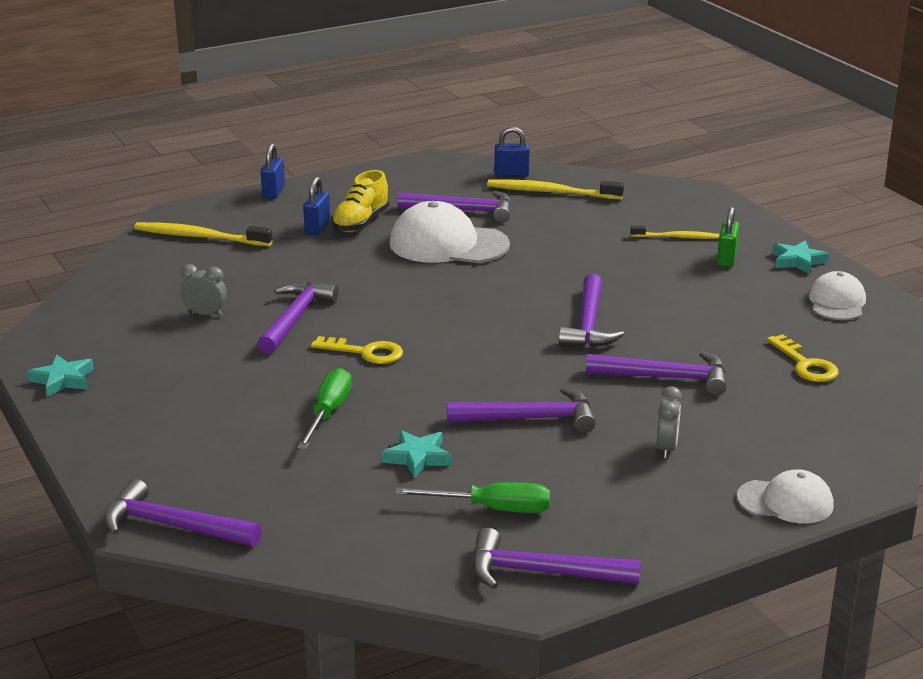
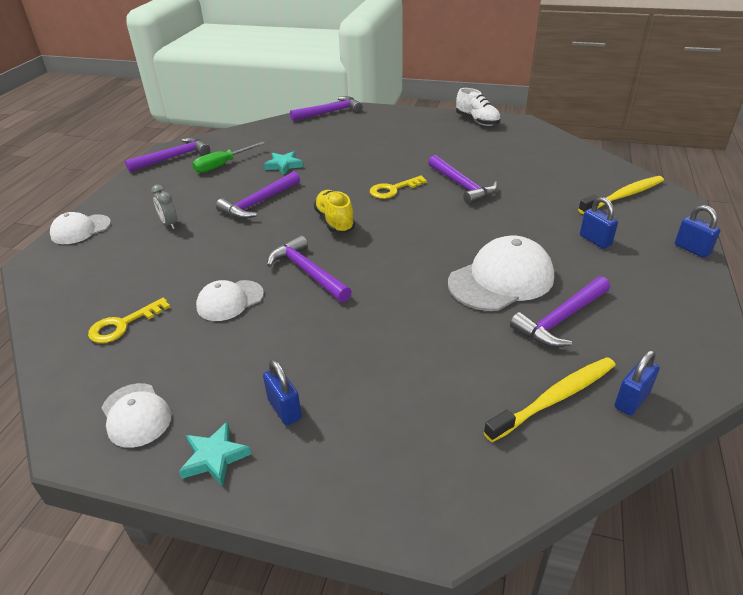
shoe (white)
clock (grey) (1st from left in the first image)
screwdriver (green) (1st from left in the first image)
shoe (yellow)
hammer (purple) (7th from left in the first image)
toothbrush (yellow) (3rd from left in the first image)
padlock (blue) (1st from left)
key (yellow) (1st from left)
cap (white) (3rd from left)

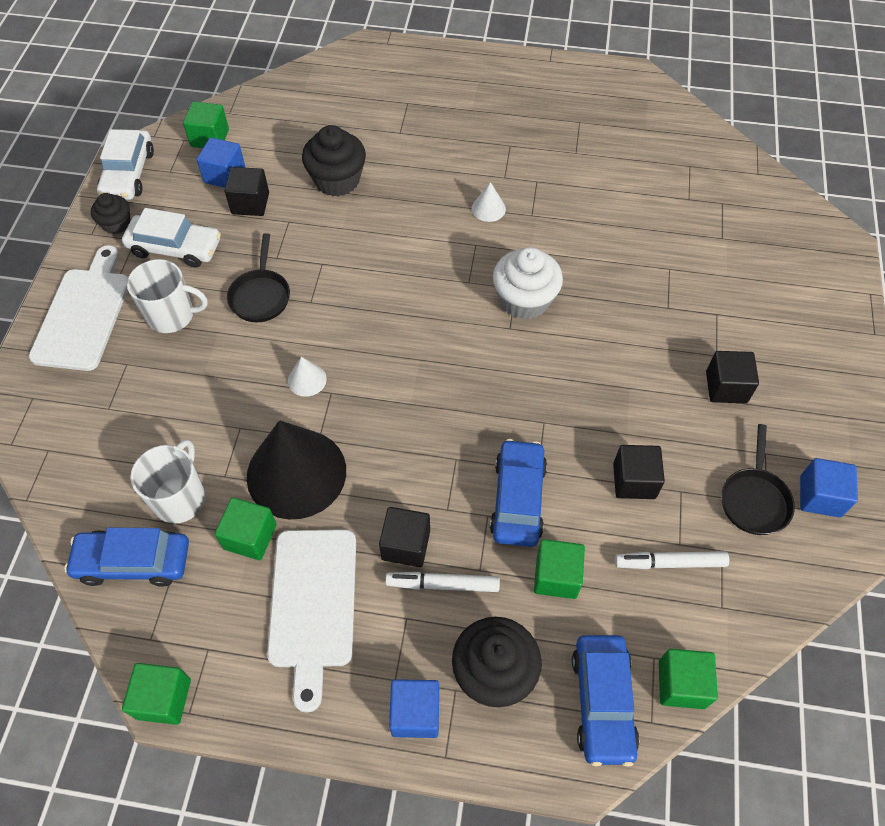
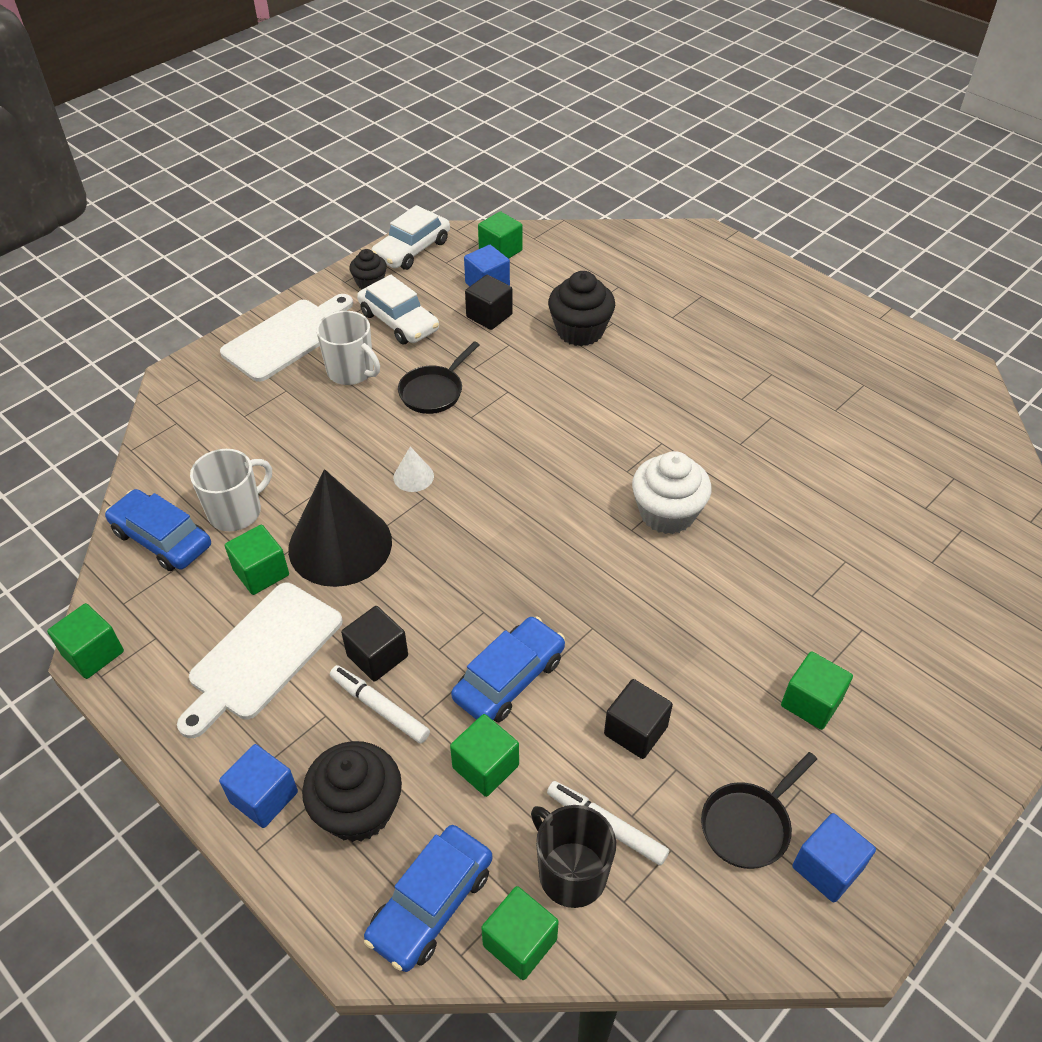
cone (white) (2nd from left in the first image)
cube (green) (6th from left)
mug (black)

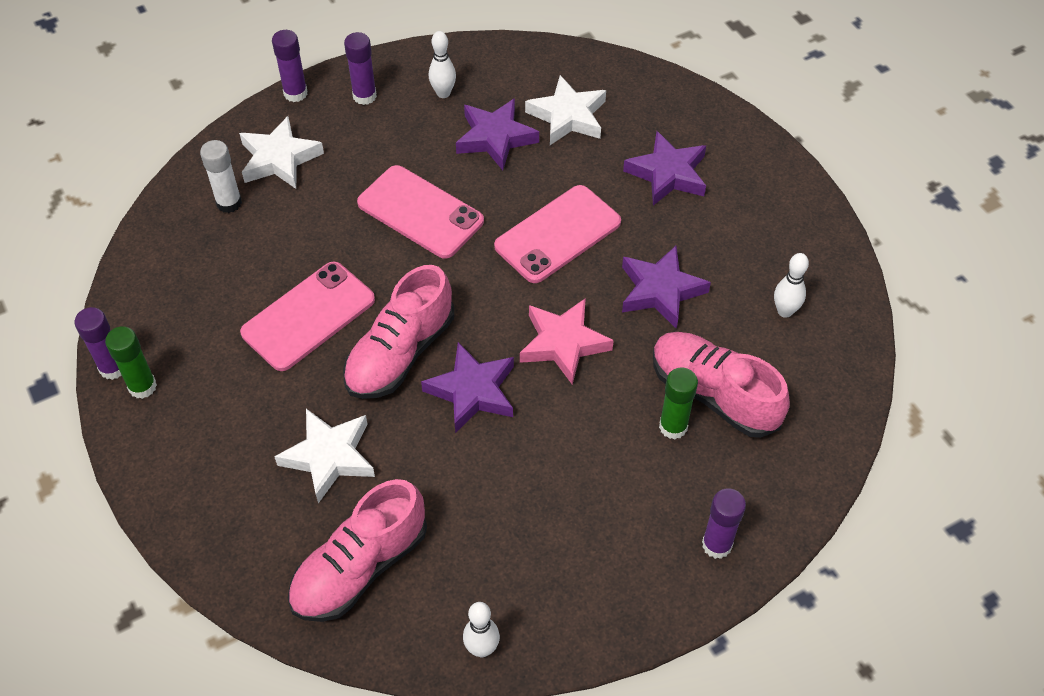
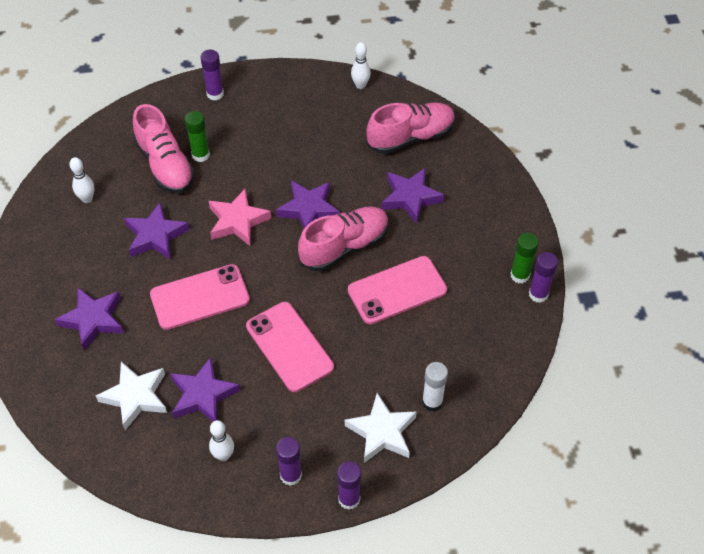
star (purple) (5th from left)

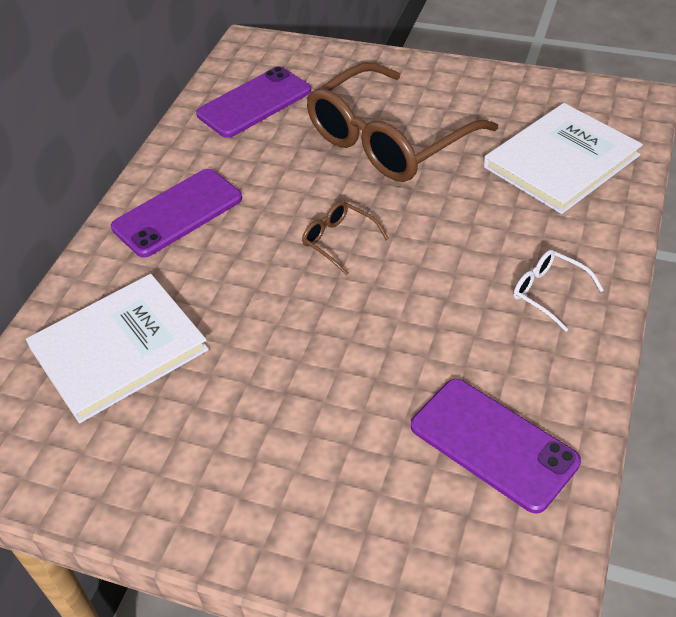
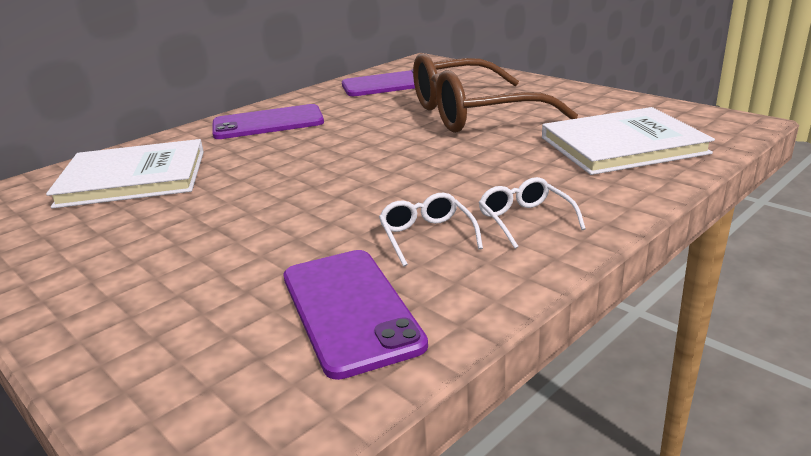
glasses (brown) (1st from left in the first image)
glasses (white) (1st from left)

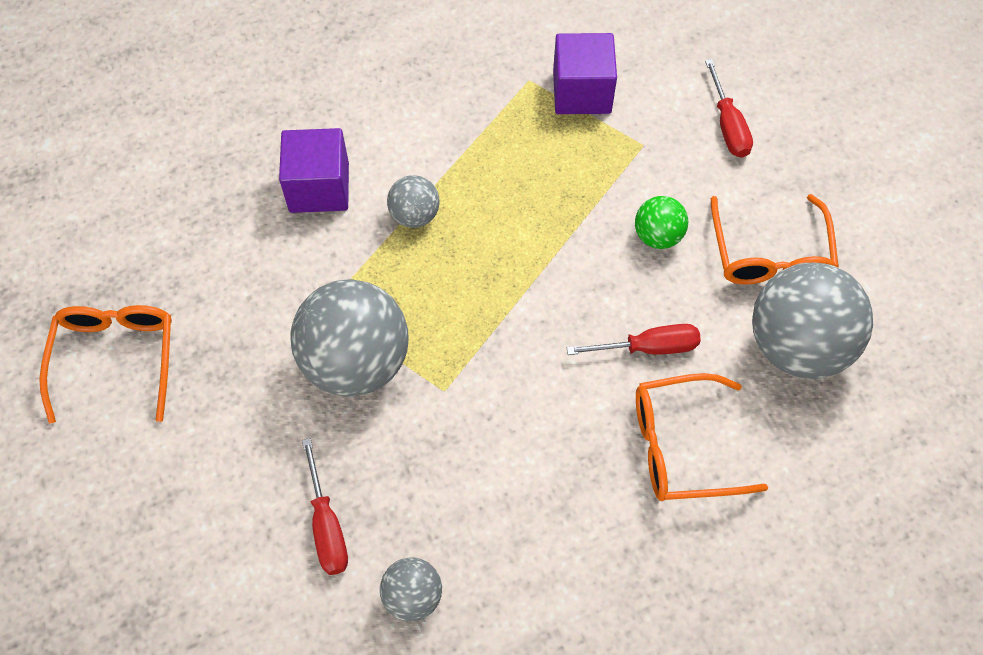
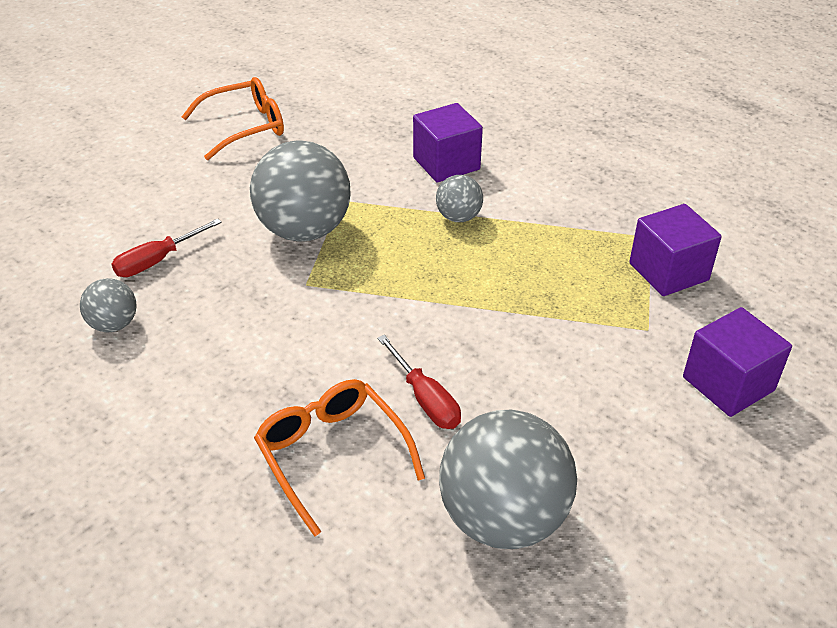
ball (green)
cube (purple) (3rd from left)
glasses (orange) (3rd from left in the first image)

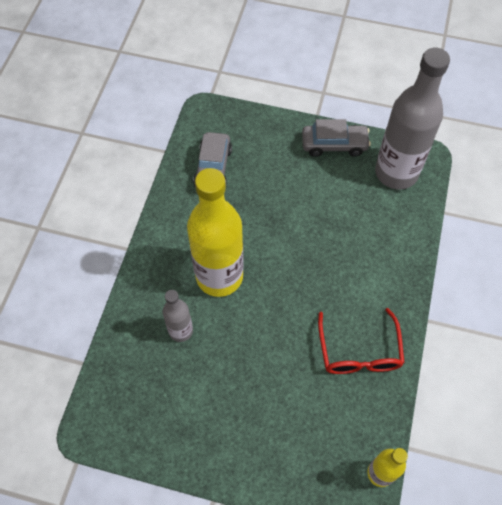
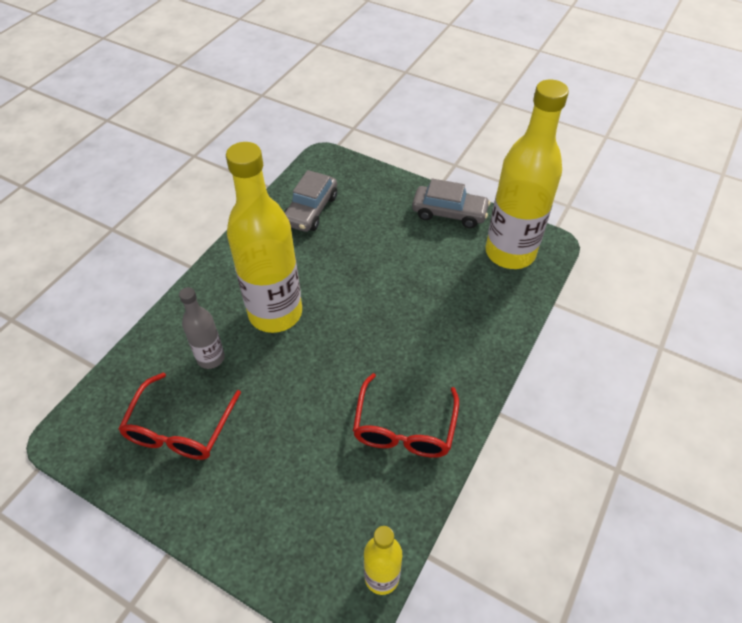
bottle (yellow) (3rd from left)
glasses (red) (1st from left)

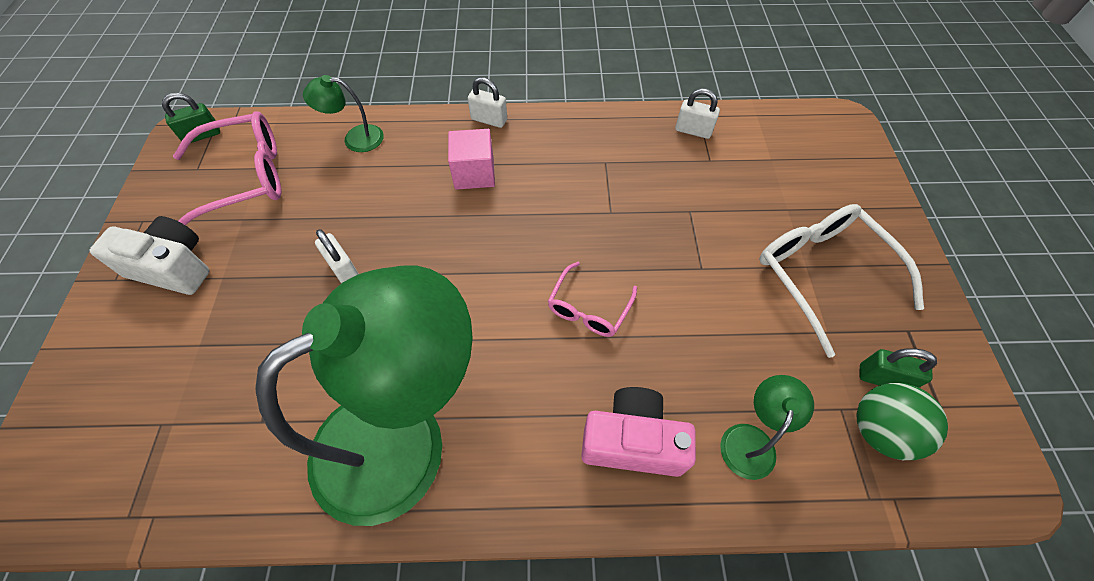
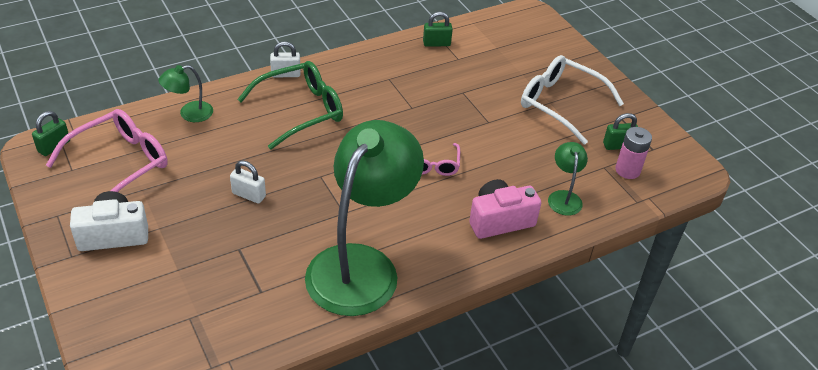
glasses (green)
padlock (green) (2nd from left)
battery (pink)

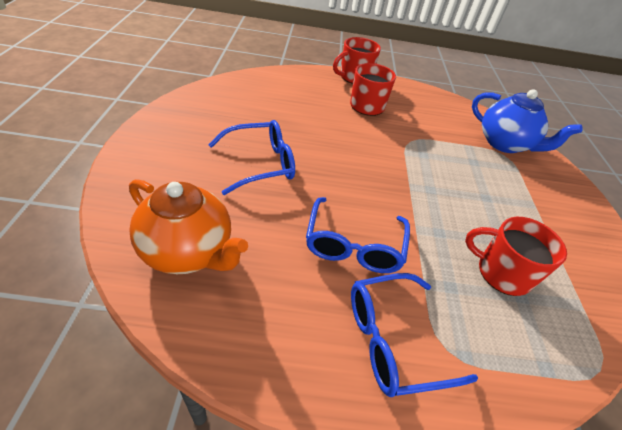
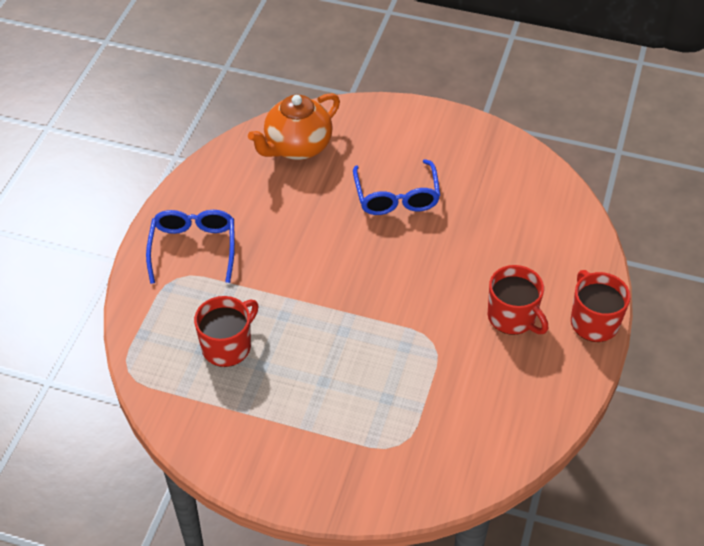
glasses (blue) (2nd from left in the first image)
teapot (blue)

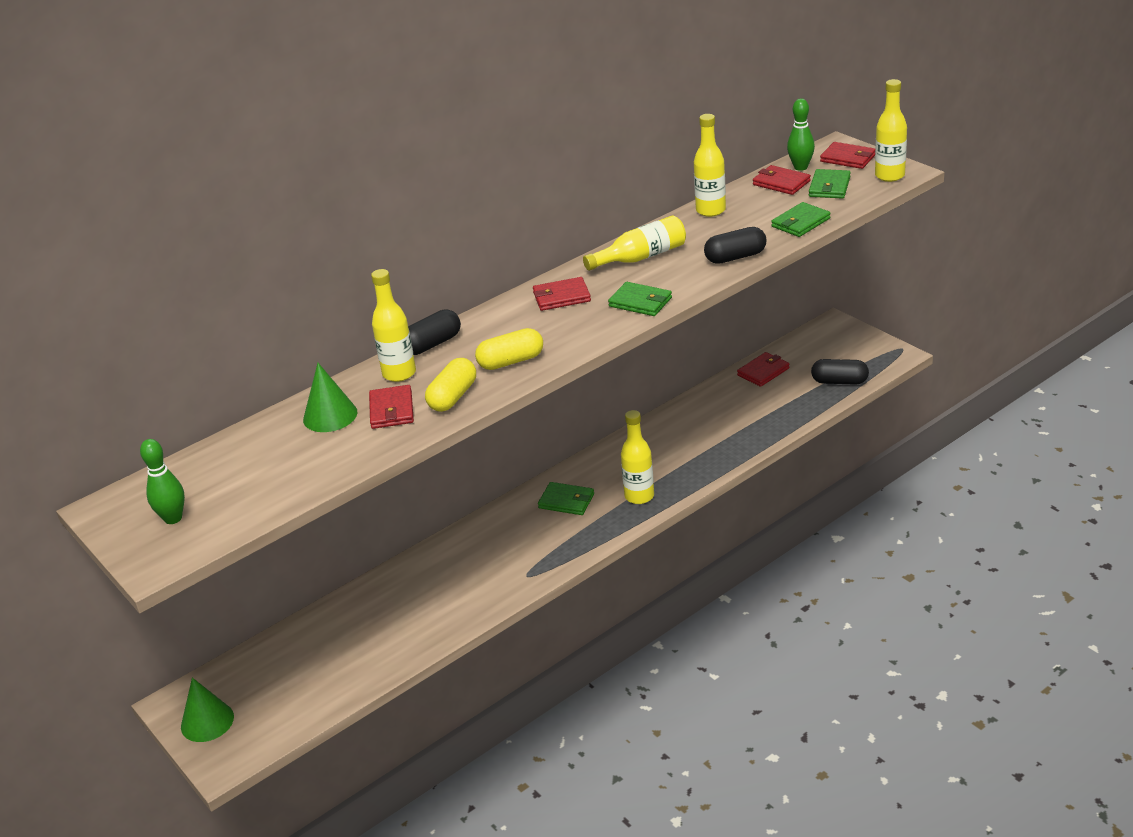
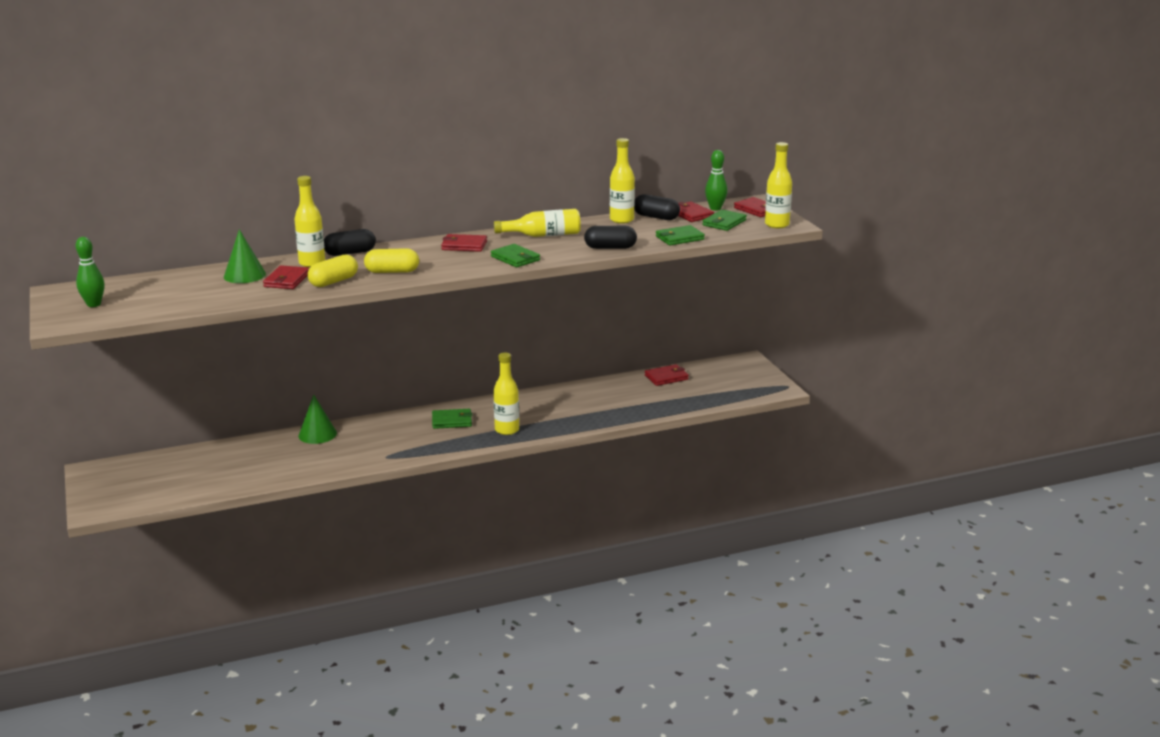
cone (green) (2nd from left)
wallet (green) (1st from left)
capsule (black) (3rd from left)

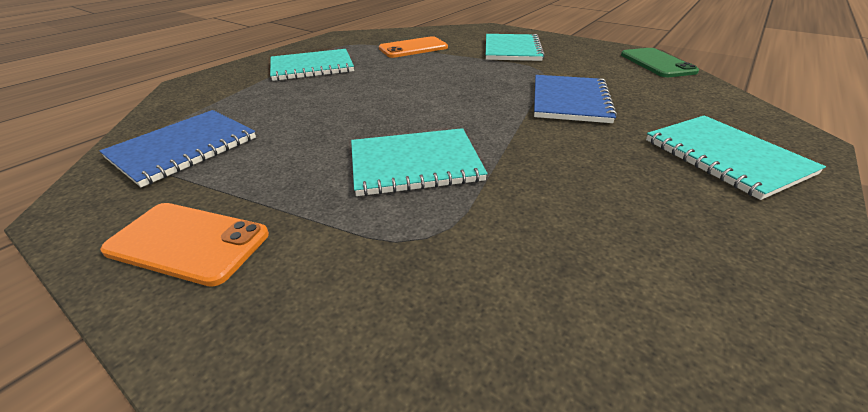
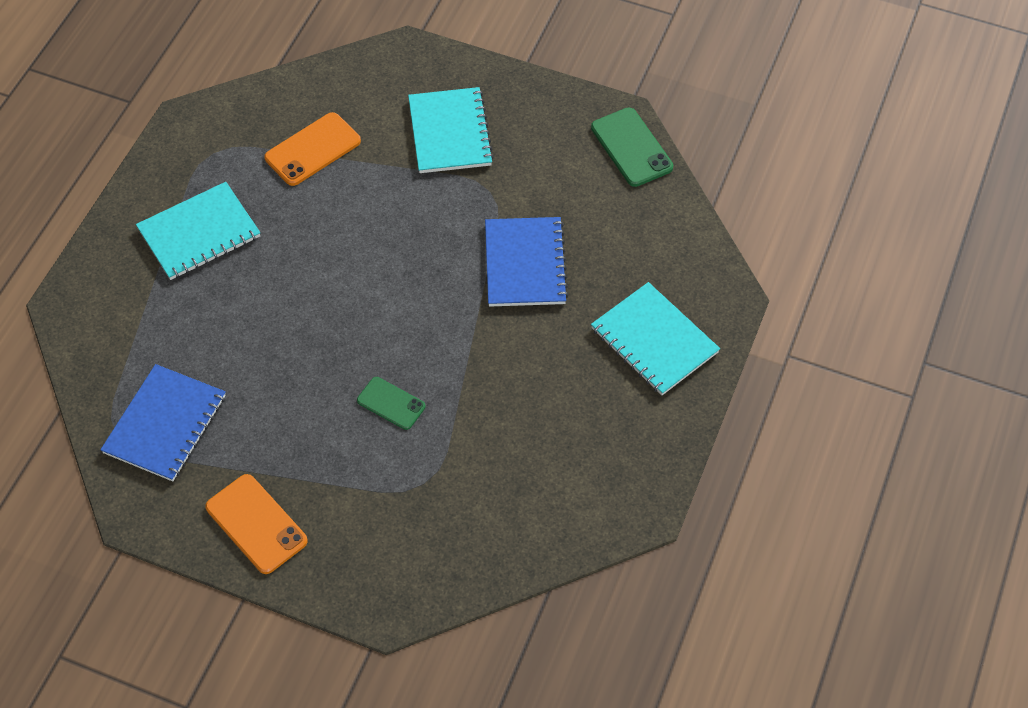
phone (orange) (1st from left)
phone (green) (1st from left)

